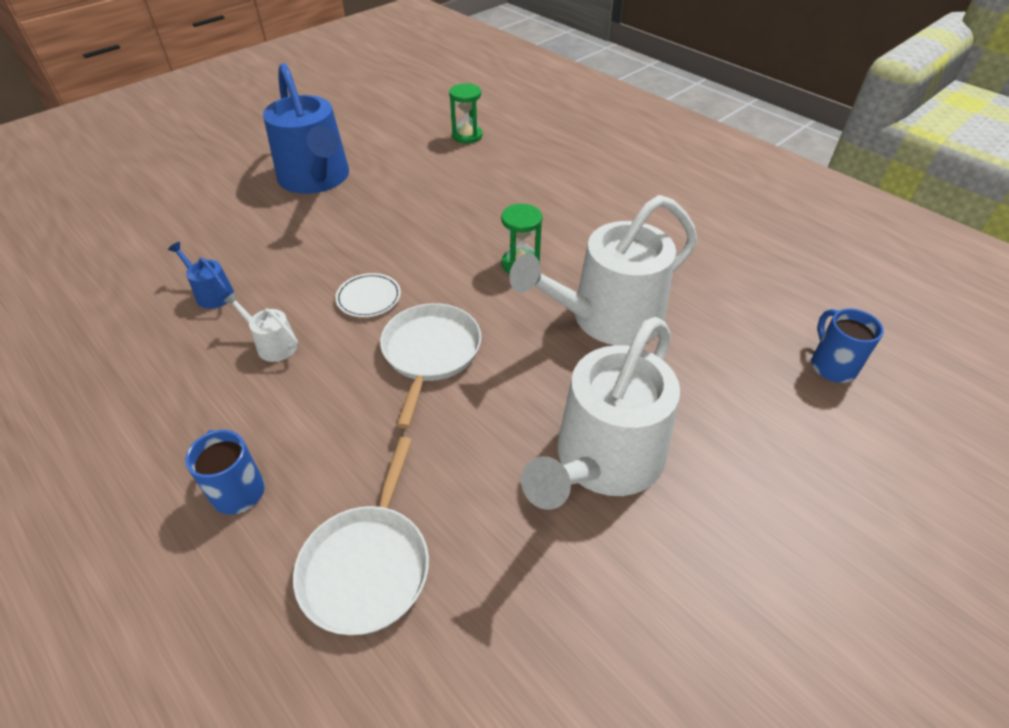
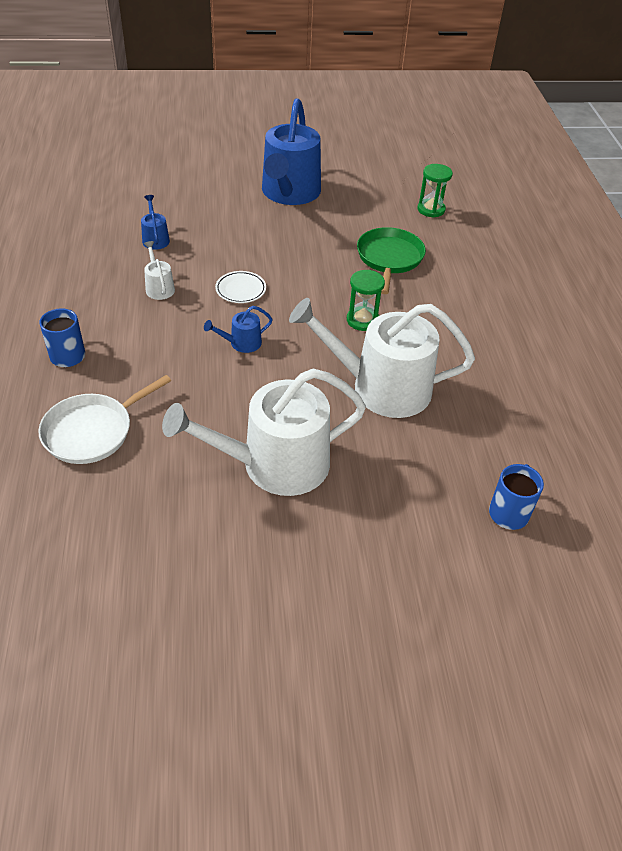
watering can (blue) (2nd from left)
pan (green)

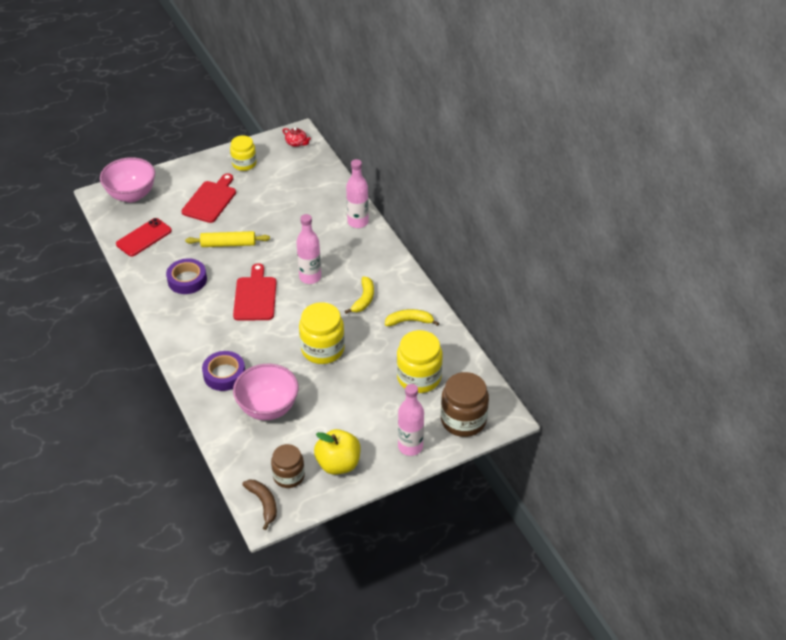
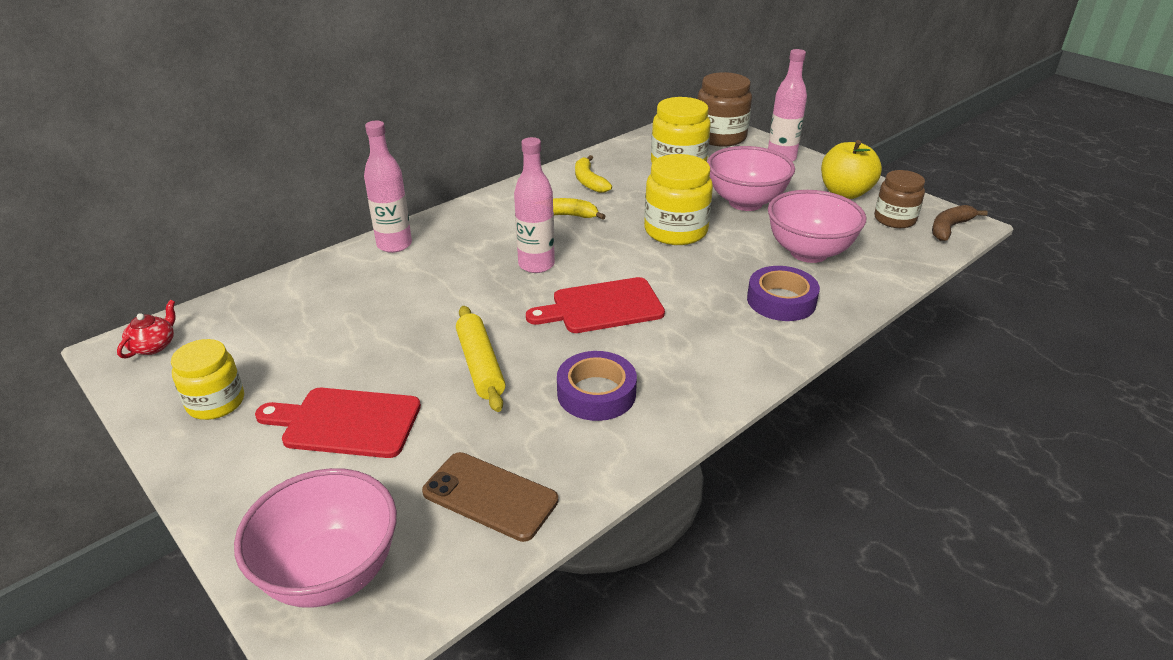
phone (brown)
bowl (pink) (2nd from left)

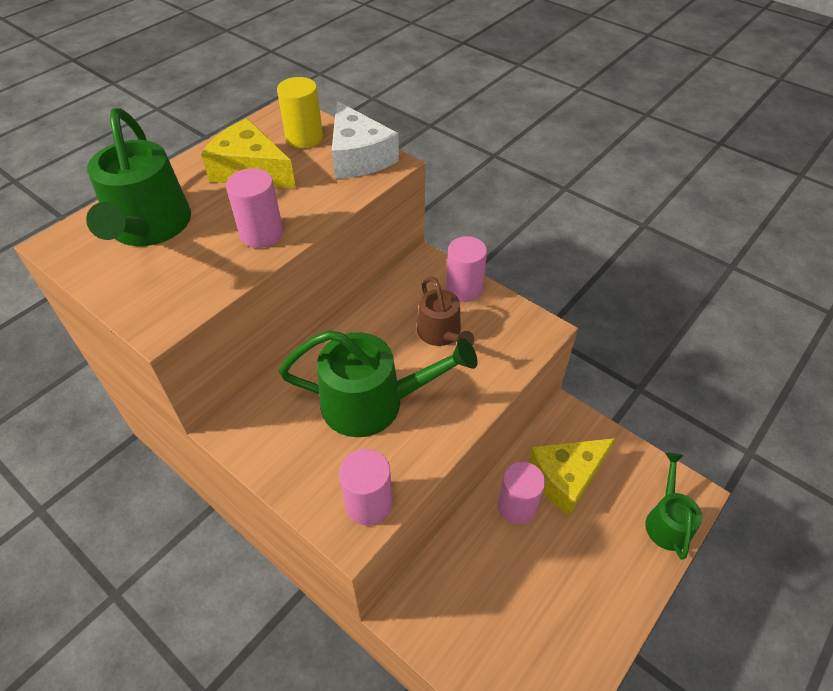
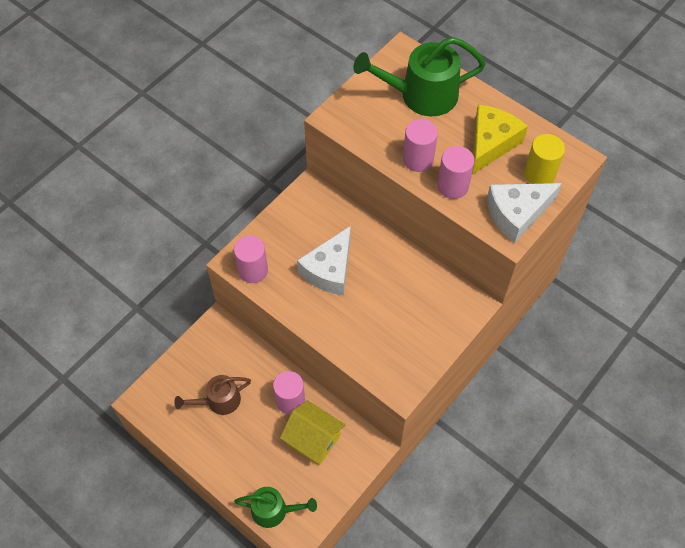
cheese (white) (1st from left)
watering can (brown)
cylinder (pink) (4th from left)
house (yellow)

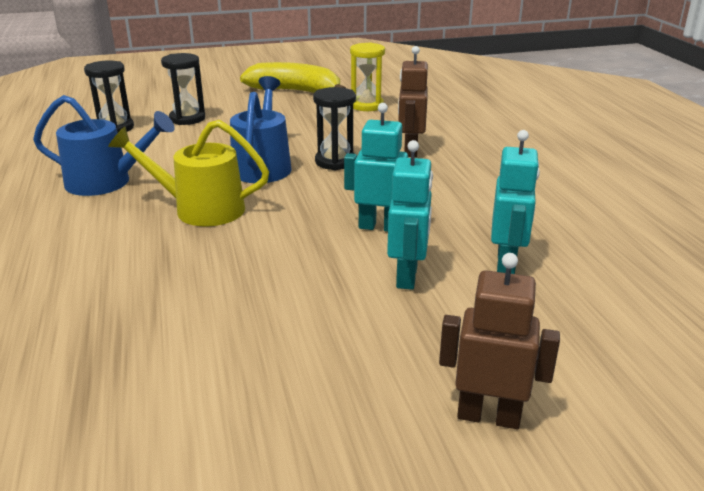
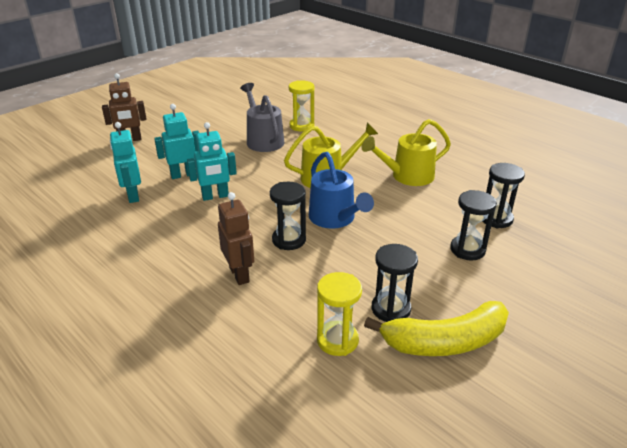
watering can (yellow) (2nd from left)
robot (turquoise) (2nd from left)
watering can (grey)
hourglass (yellow) (1st from left)
hourglass (black) (2nd from left)

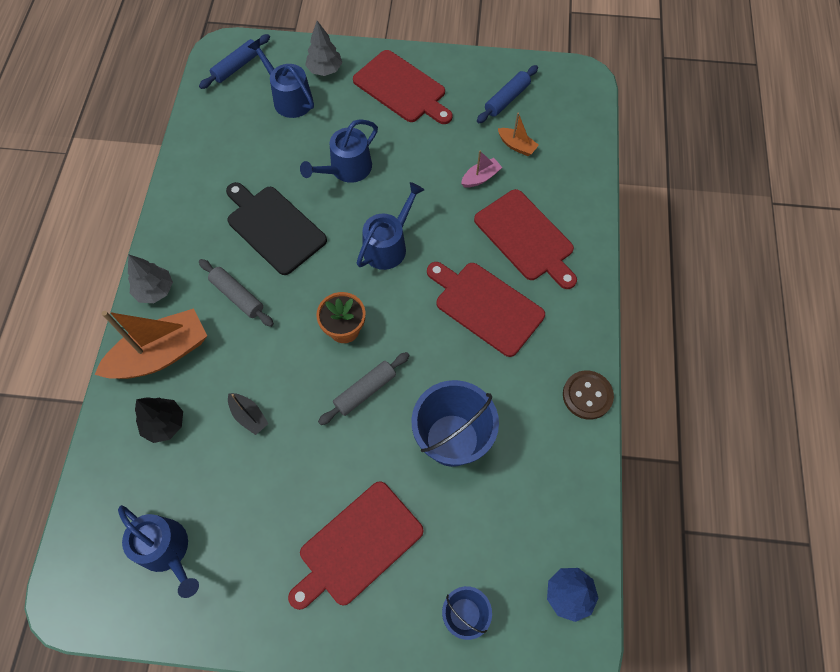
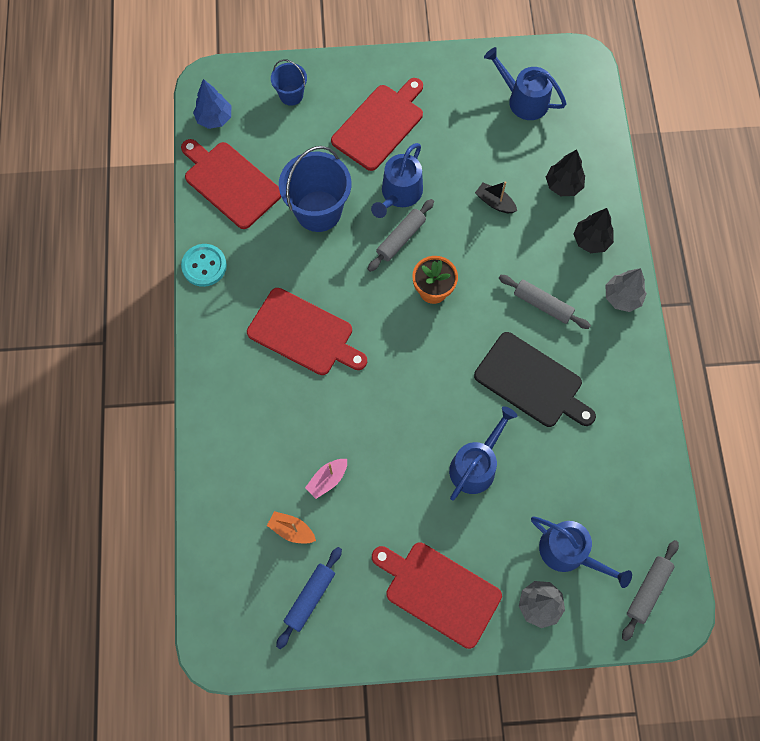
tree (black) (2nd from left)
rolling pin (grey) (3rd from left)
watering can (blue) (1st from left)
cutting board (red) (1st from left)
button (turquoise)

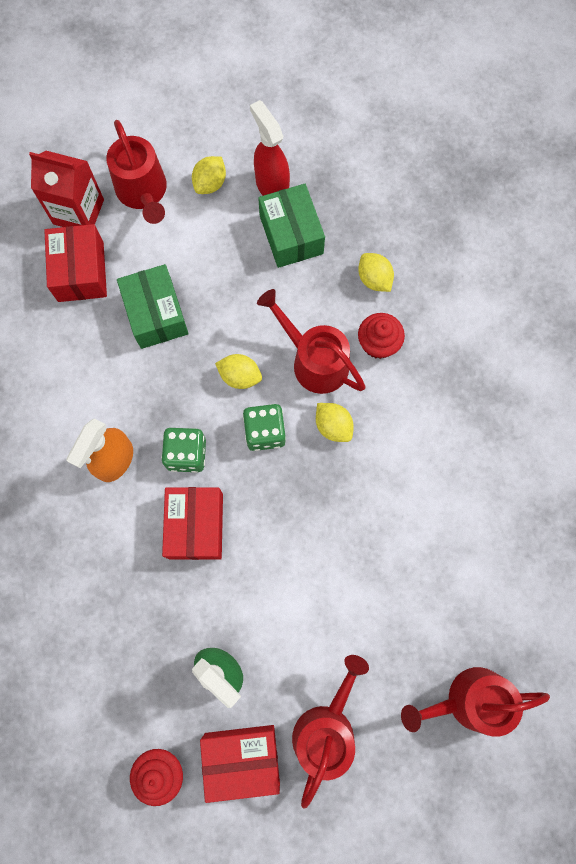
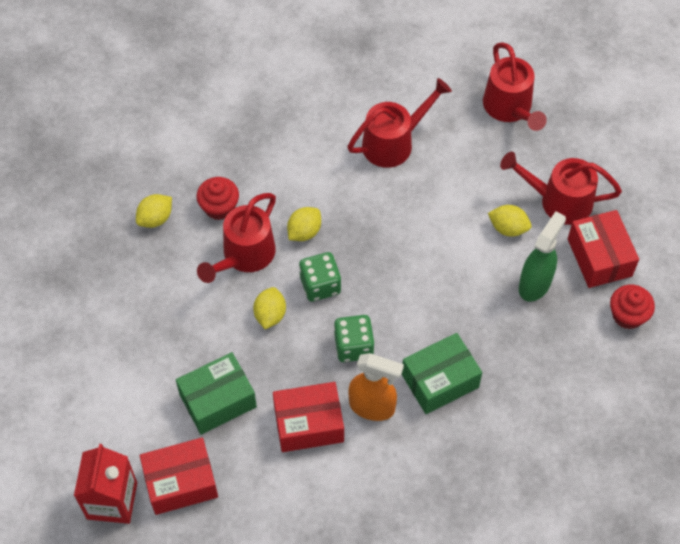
watering can (red) (2nd from left)
box (red) (2nd from left)
lemon (yellow) (4th from left)
spray bottle (red)
box (green) (2nd from left)

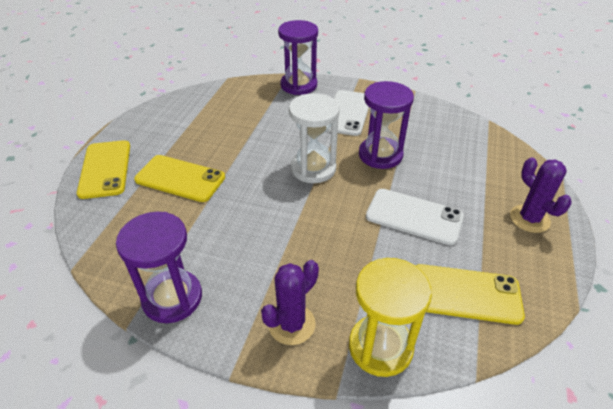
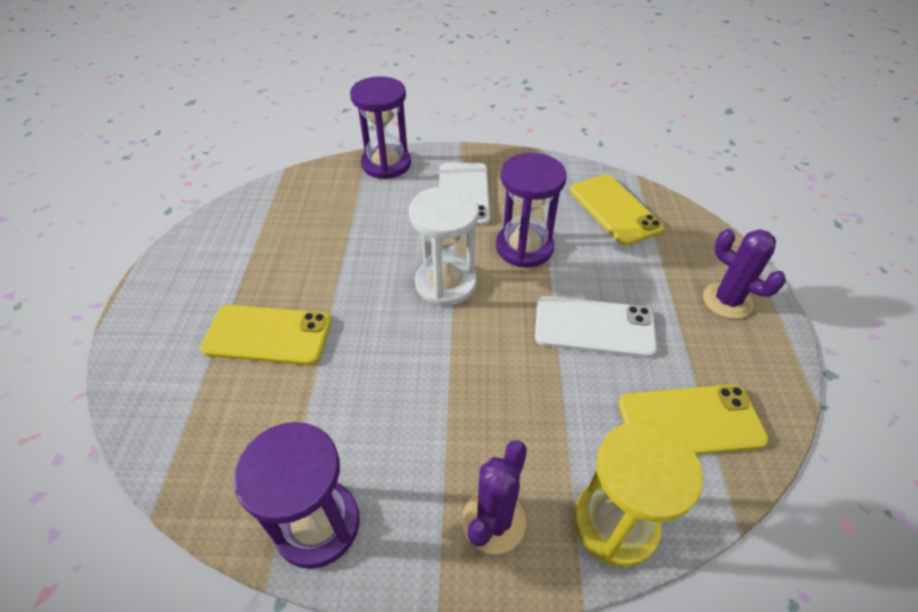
phone (yellow) (2nd from left)

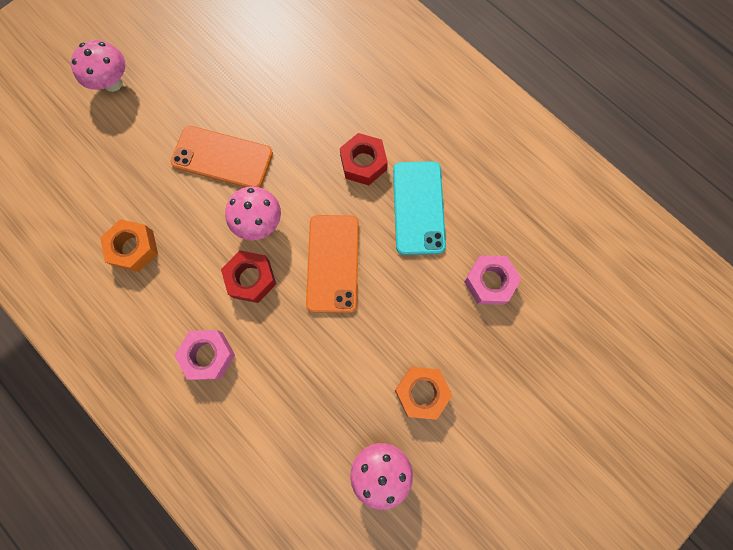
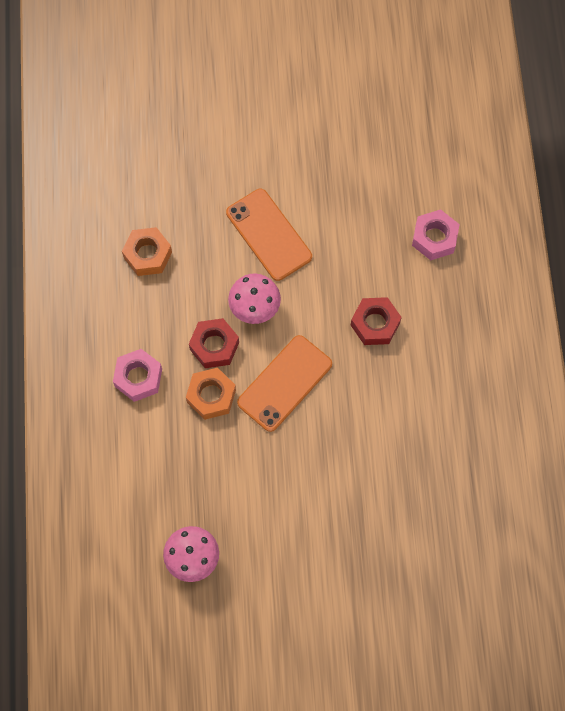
mushroom (pink) (1st from left in the first image)
phone (turquoise)
nut (orange) (2nd from left)
nut (pink) (2nd from left)

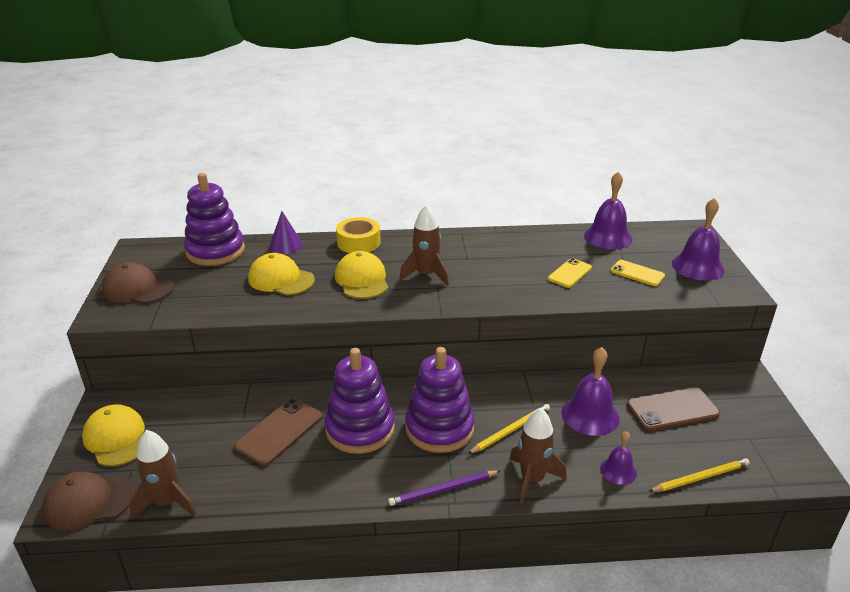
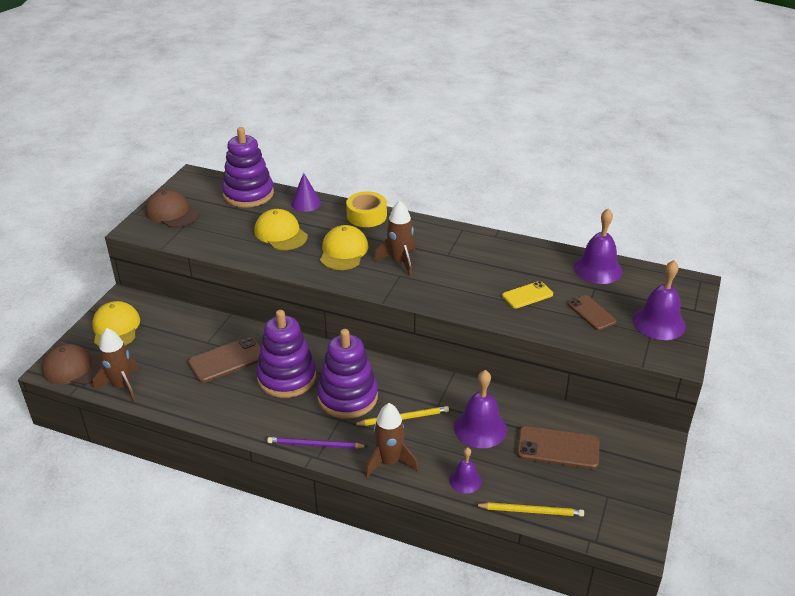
phone (brown) (3rd from left)

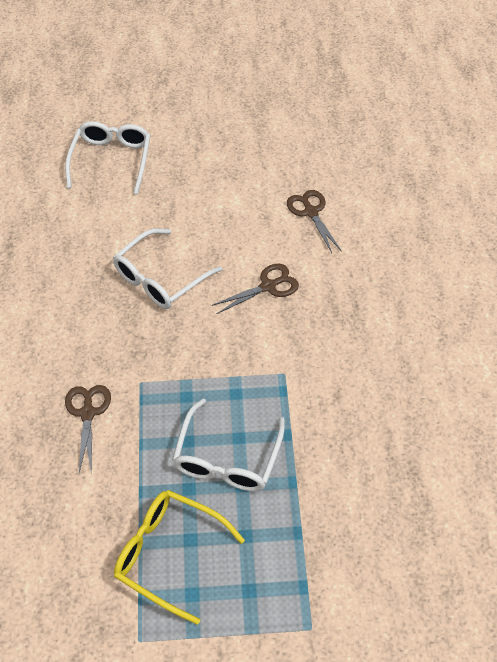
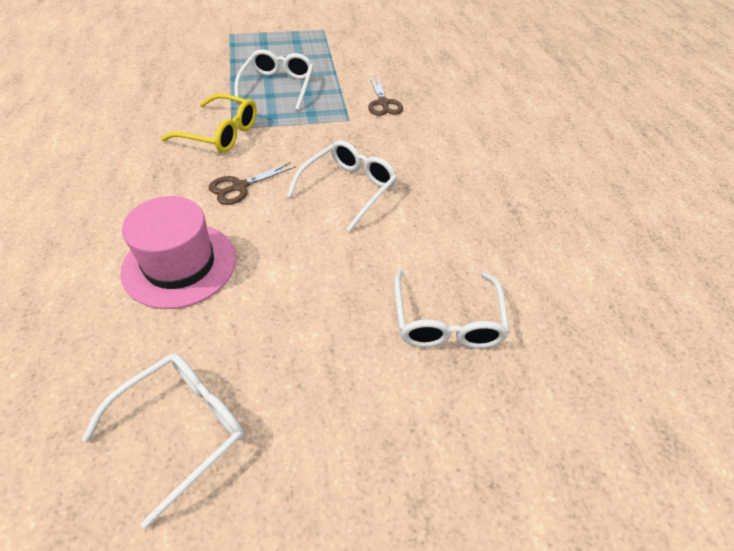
glasses (yellow)
hat (pink)
glasses (white) (1st from left)

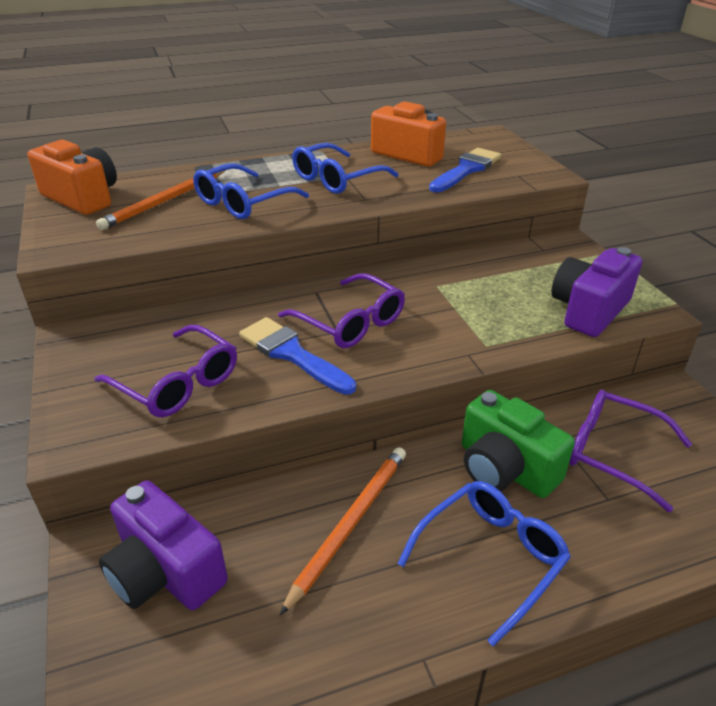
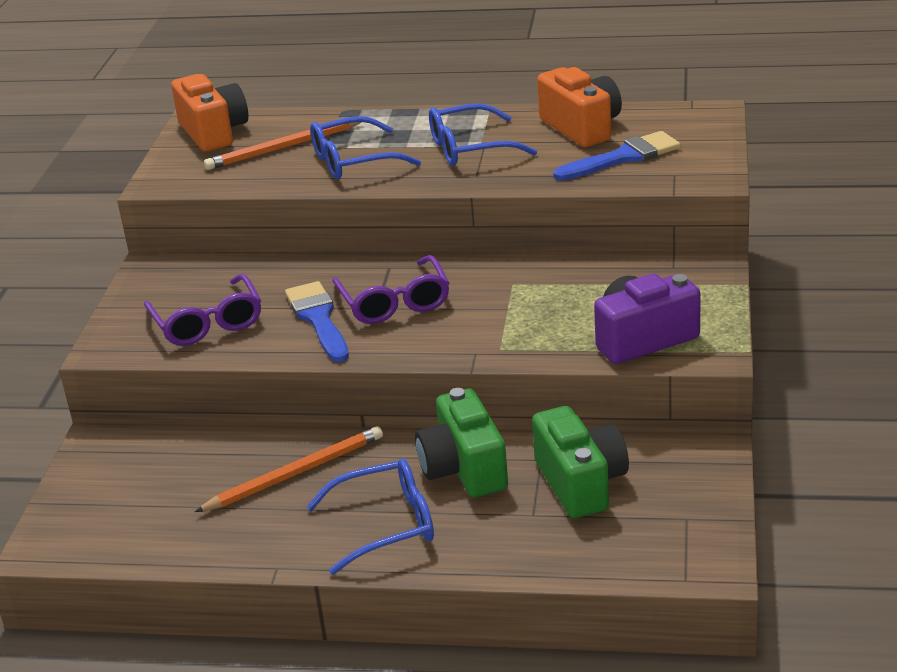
camera (purple) (1st from left in the first image)
camera (green) (2nd from left)

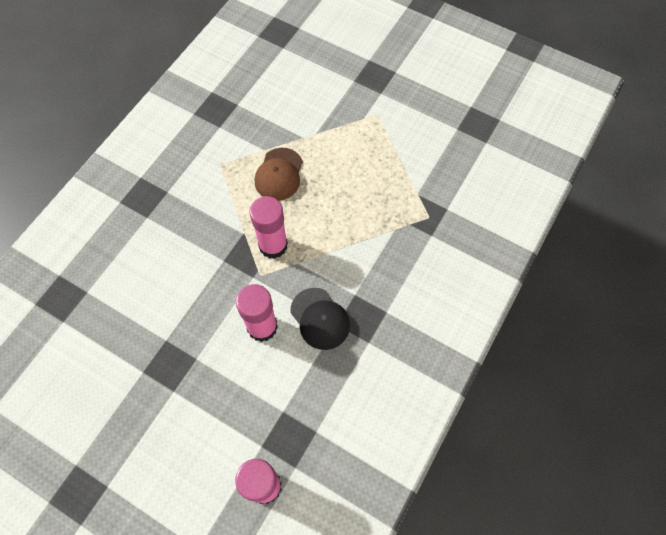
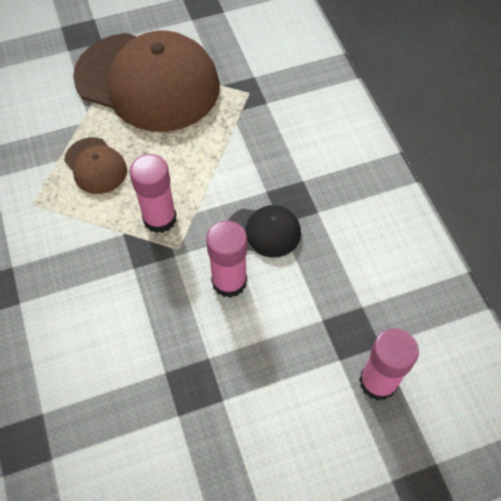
cap (brown) (2nd from left)

